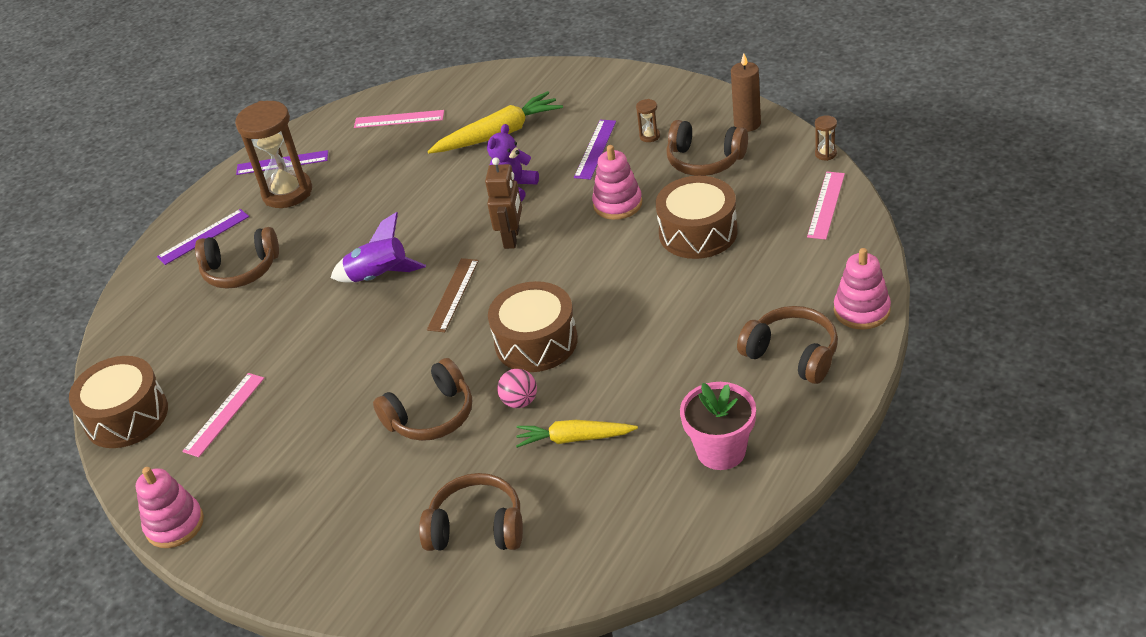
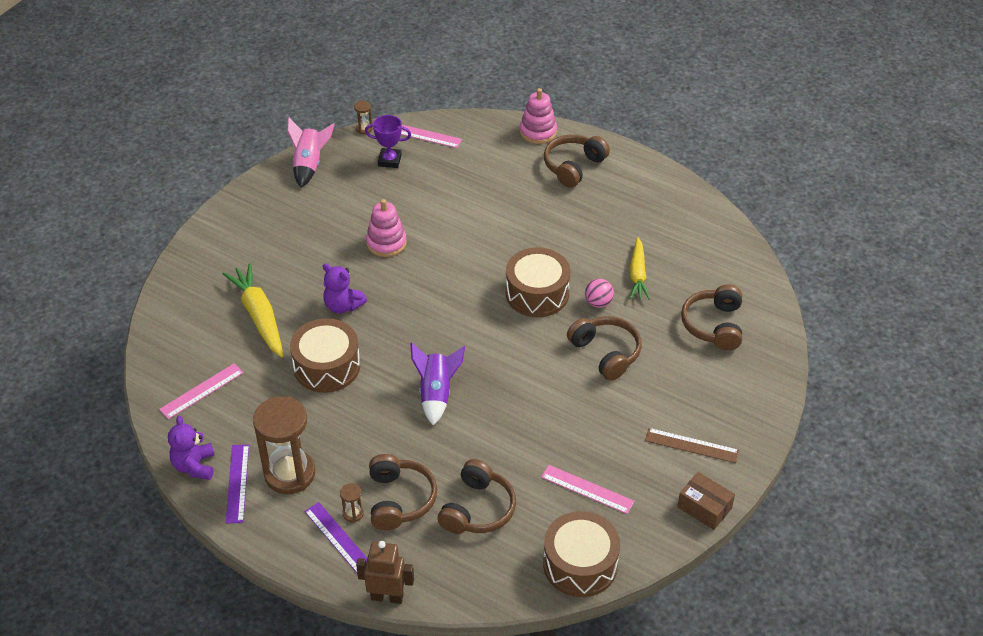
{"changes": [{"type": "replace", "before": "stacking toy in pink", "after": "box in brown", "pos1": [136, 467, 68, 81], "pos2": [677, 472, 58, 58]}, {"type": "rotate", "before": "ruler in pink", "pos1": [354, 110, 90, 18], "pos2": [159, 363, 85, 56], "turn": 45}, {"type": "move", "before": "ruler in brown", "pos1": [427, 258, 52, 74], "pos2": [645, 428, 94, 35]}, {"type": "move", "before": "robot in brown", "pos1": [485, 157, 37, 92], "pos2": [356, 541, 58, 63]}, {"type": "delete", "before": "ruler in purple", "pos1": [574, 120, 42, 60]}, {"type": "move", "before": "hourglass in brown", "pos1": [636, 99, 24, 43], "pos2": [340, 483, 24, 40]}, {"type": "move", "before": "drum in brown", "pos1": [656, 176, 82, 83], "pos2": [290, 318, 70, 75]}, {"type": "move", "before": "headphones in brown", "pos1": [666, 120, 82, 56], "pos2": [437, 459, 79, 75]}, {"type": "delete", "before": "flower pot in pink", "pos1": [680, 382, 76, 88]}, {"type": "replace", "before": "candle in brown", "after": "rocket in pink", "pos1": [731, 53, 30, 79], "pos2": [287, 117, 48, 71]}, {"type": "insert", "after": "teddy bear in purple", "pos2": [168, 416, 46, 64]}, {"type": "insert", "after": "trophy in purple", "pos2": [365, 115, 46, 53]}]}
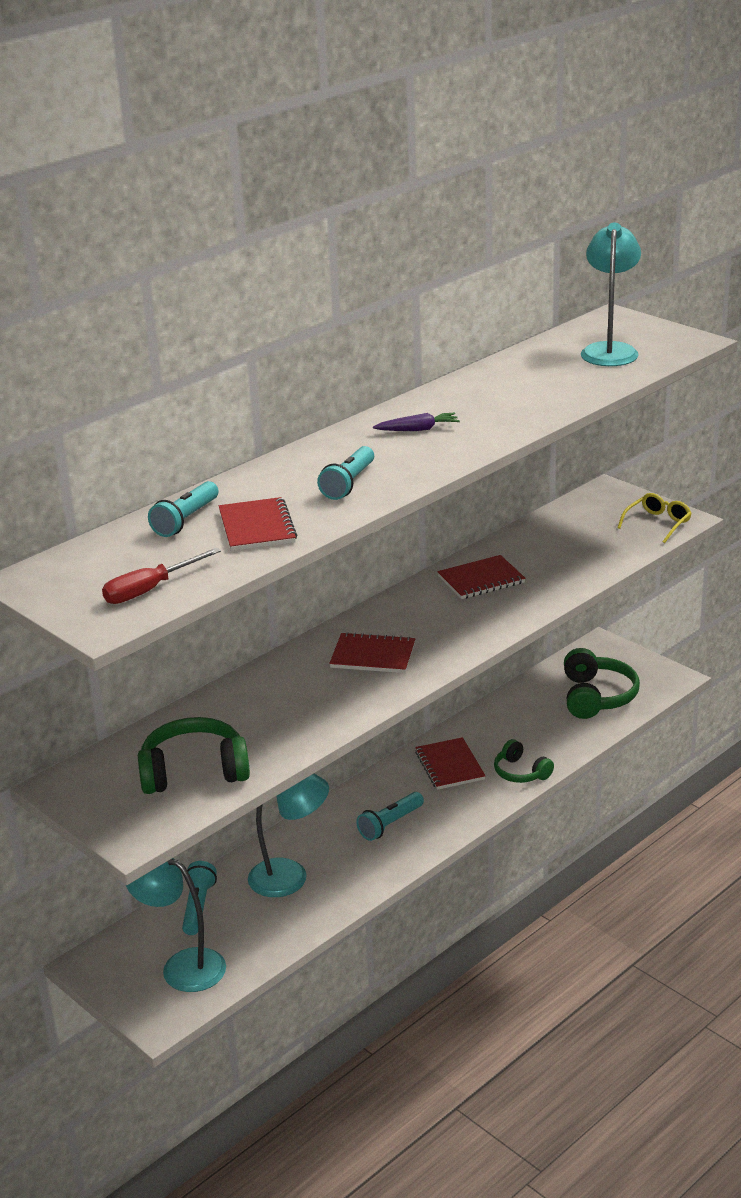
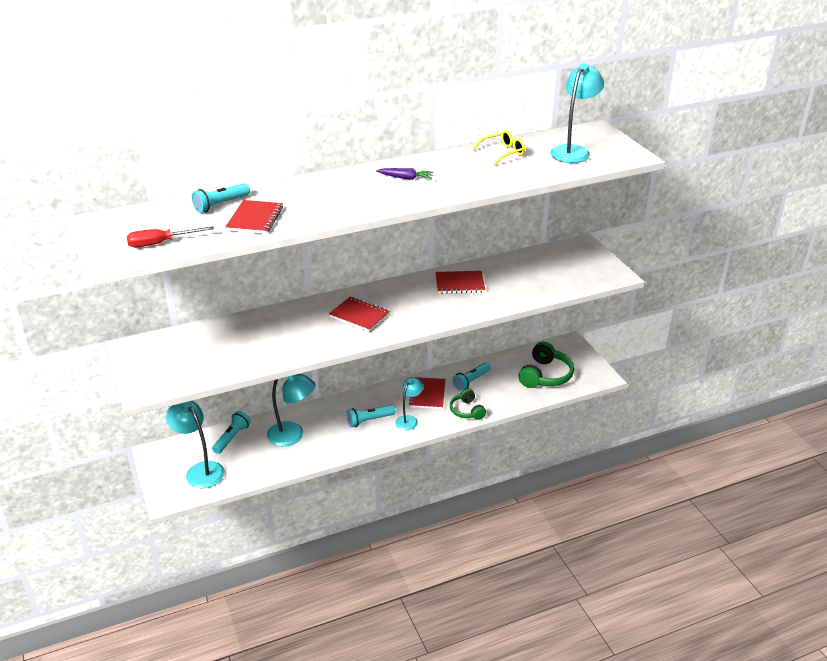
{"changes": [{"type": "delete", "before": "headphones in green", "pos1": [138, 717, 112, 77]}, {"type": "move", "before": "flashlight in turquoise", "pos1": [317, 446, 57, 54], "pos2": [452, 362, 39, 29]}, {"type": "move", "before": "glasses in yellow", "pos1": [617, 493, 75, 50], "pos2": [473, 130, 52, 35]}, {"type": "insert", "after": "lamp in turquoise", "pos2": [395, 377, 28, 53]}]}
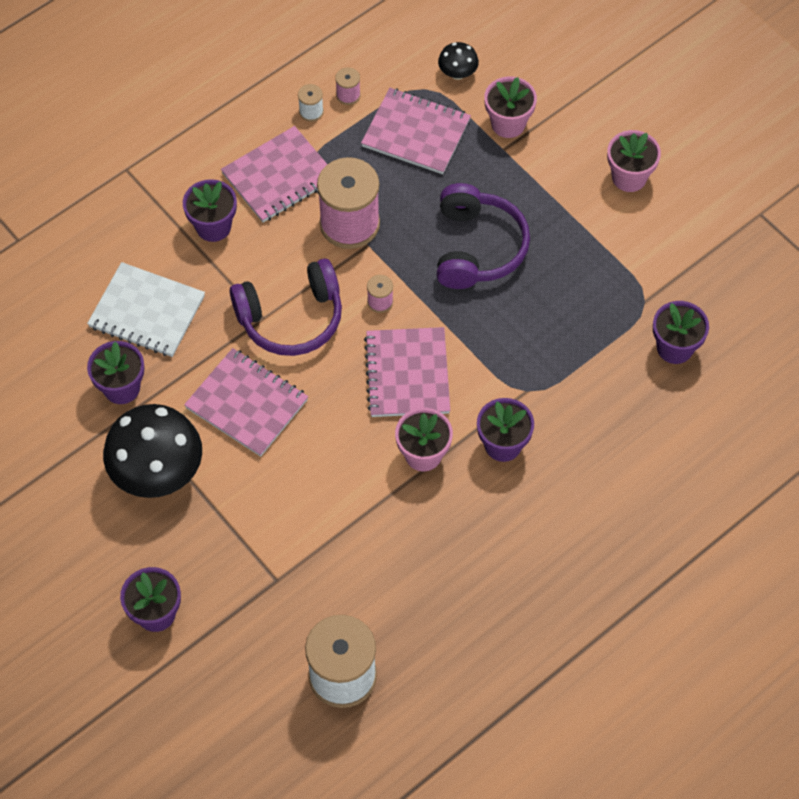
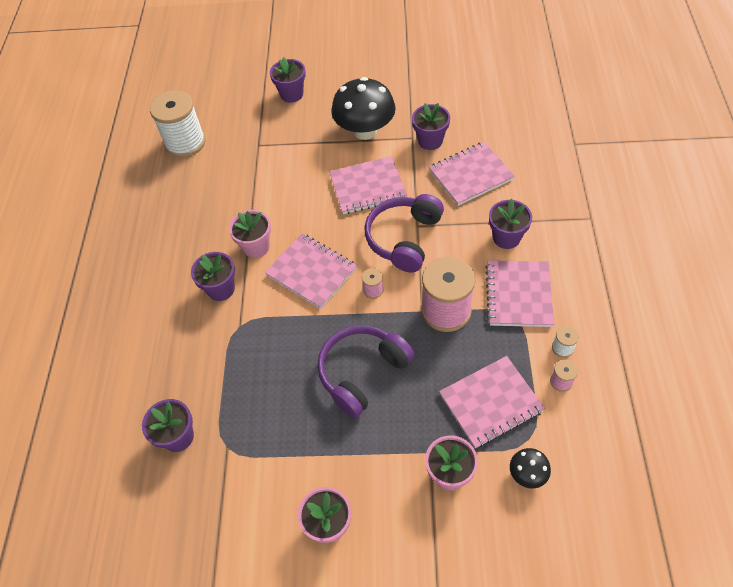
{"changes": [{"type": "recolor", "before": "notebook in white", "after": "notebook in pink", "pos1": [87, 262, 118, 95], "pos2": [429, 142, 86, 64]}, {"type": "rotate", "before": "headphones in purple", "pos1": [437, 183, 93, 106], "pos2": [317, 325, 98, 93], "turn": 90}]}
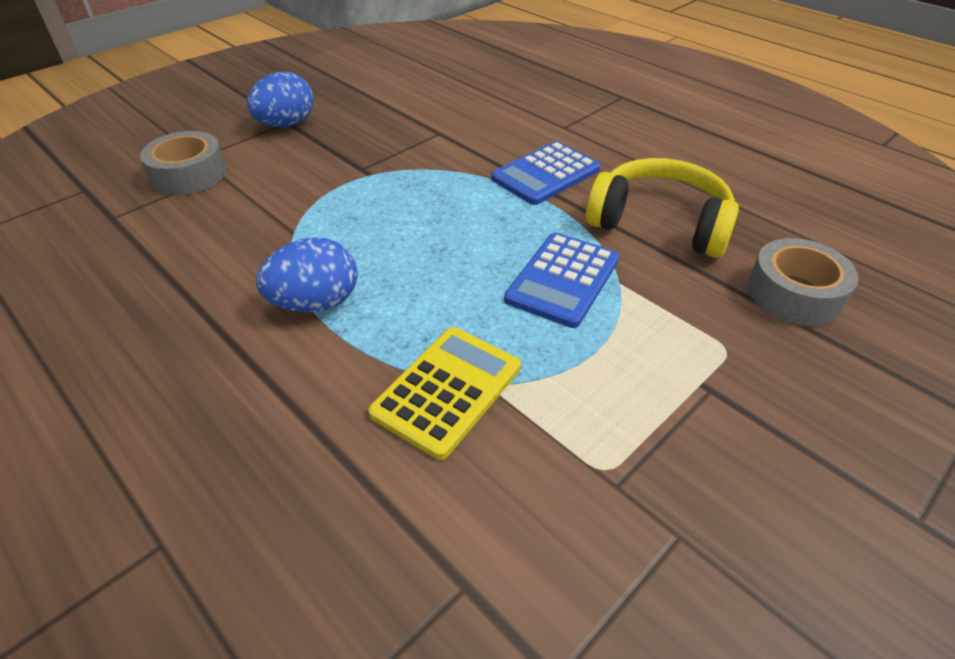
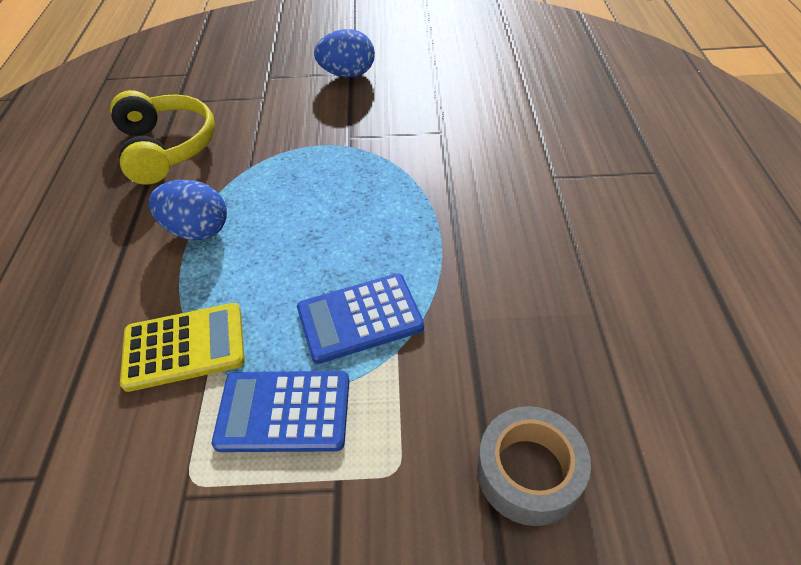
{"changes": [{"type": "delete", "before": "tape in grey", "pos1": [140, 131, 87, 64]}, {"type": "move", "before": "calculator in blue", "pos1": [491, 141, 109, 64], "pos2": [212, 371, 137, 81]}, {"type": "move", "before": "headphones in yellow", "pos1": [586, 158, 153, 100], "pos2": [110, 90, 105, 95]}]}
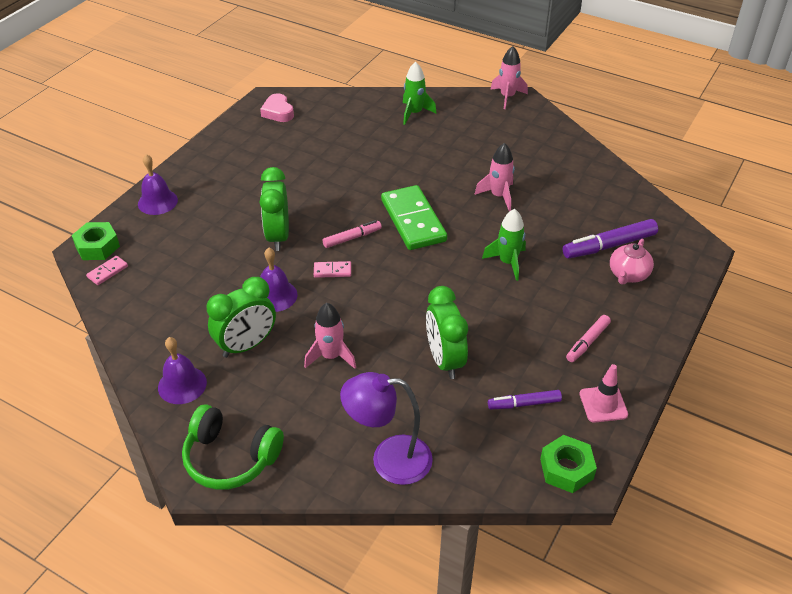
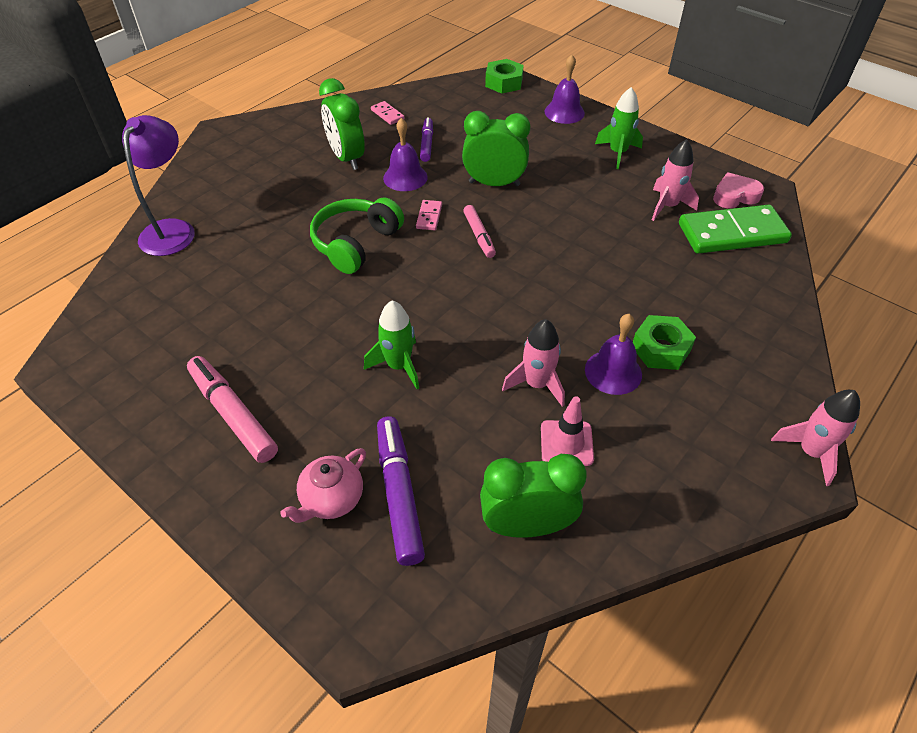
{"changes": [{"type": "move", "before": "domino in pink", "pos1": [86, 256, 42, 29], "pos2": [371, 101, 34, 24]}, {"type": "move", "before": "bell in purple", "pos1": [158, 337, 49, 67], "pos2": [585, 314, 57, 81]}, {"type": "move", "before": "headphones in green", "pos1": [182, 404, 102, 86], "pos2": [310, 198, 94, 76]}, {"type": "move", "before": "rocket in pink", "pos1": [304, 303, 52, 66], "pos2": [652, 139, 47, 82]}, {"type": "move", "before": "domino in green", "pos1": [381, 185, 66, 65], "pos2": [679, 205, 113, 49]}, {"type": "move", "before": "rocket in green", "pos1": [403, 62, 34, 63], "pos2": [595, 87, 48, 82]}, {"type": "move", "before": "clock in green", "pos1": [426, 286, 42, 93], "pos2": [480, 454, 107, 84]}, {"type": "move", "before": "marker in purple", "pos1": [488, 390, 74, 20], "pos2": [420, 117, 13, 45]}, {"type": "move", "before": "nut in green", "pos1": [540, 435, 57, 58], "pos2": [633, 315, 63, 55]}, {"type": "resize", "before": "marker in pink", "pos1": [566, 315, 45, 47], "pos2": [187, 356, 91, 107], "scale": 1.63}, {"type": "move", "before": "traffic cone in pink", "pos1": [579, 364, 49, 59], "pos2": [541, 396, 53, 70]}, {"type": "rotate", "before": "teapot in pink", "pos1": [610, 239, 44, 46], "pos2": [280, 448, 86, 75], "turn": -90}]}
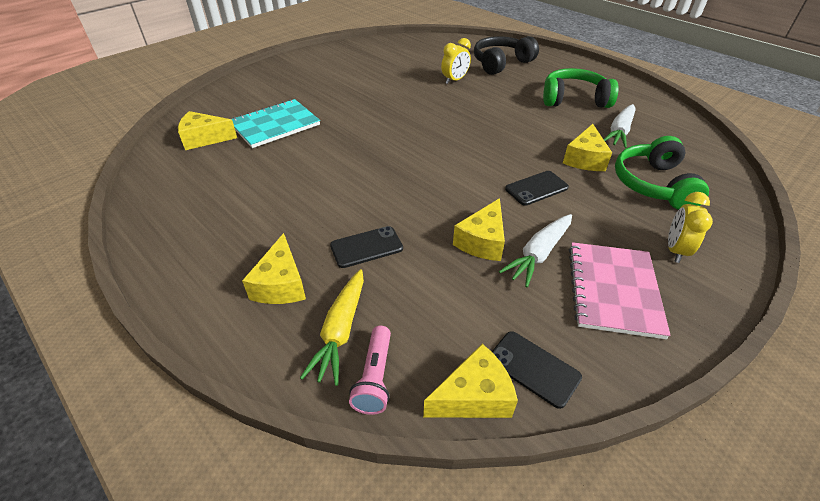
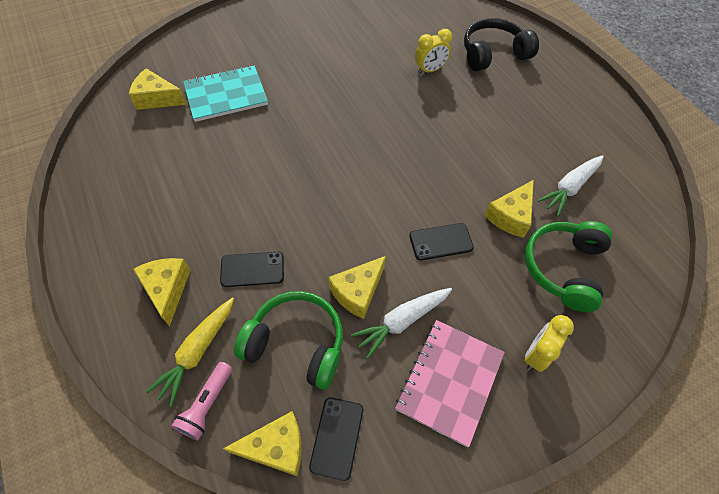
{"changes": [{"type": "rotate", "before": "cheese in yellow", "pos1": [242, 233, 64, 71], "pos2": [133, 258, 58, 68], "turn": 150}, {"type": "rotate", "before": "phone in black", "pos1": [492, 331, 90, 78], "pos2": [309, 397, 54, 84], "turn": 45}, {"type": "move", "before": "headphones in green", "pos1": [543, 68, 75, 40], "pos2": [234, 291, 109, 99]}]}
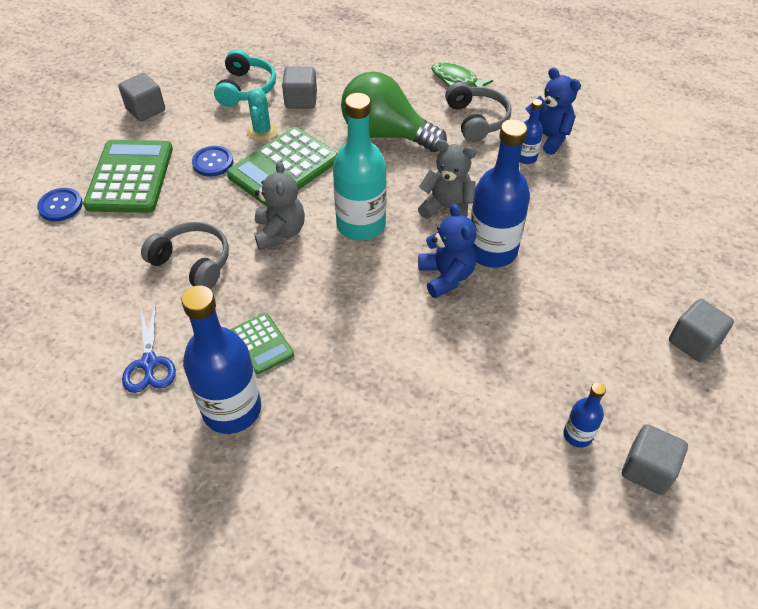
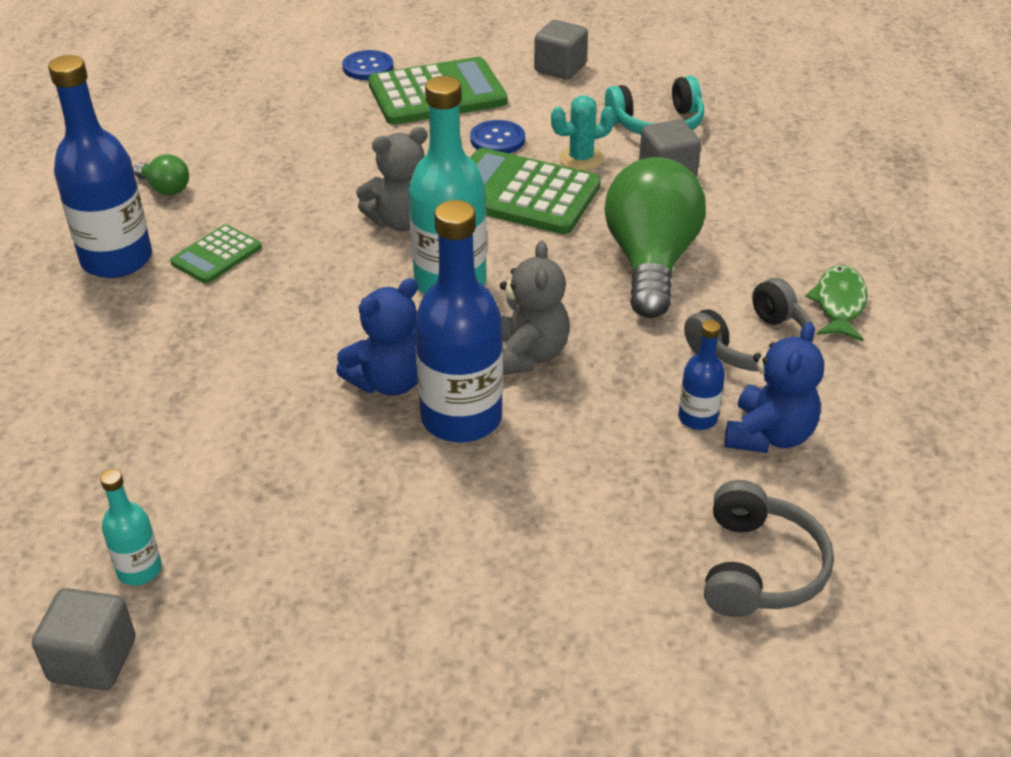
{"changes": [{"type": "replace", "before": "scissors in blue", "after": "light bulb in green", "pos1": [122, 303, 54, 90], "pos2": [133, 154, 56, 42]}, {"type": "move", "before": "headphones in grey", "pos1": [141, 222, 88, 67], "pos2": [704, 480, 130, 137]}, {"type": "recolor", "before": "bottle in blue", "after": "bottle in turquoise", "pos1": [564, 382, 42, 66], "pos2": [100, 469, 62, 116]}, {"type": "delete", "before": "cube in grey", "pos1": [669, 299, 65, 63]}]}
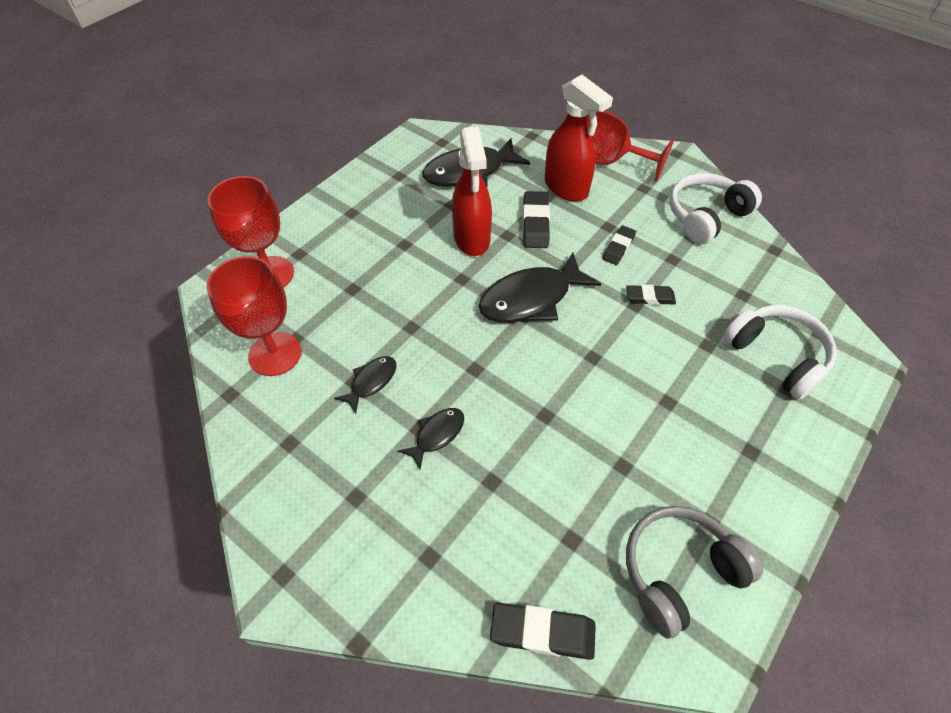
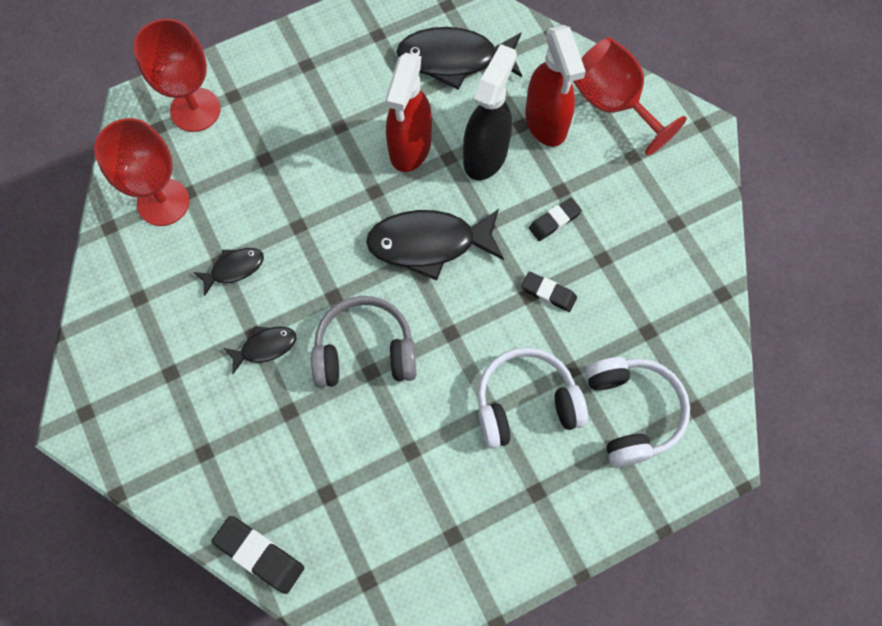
{"changes": [{"type": "replace", "before": "eraser in black", "after": "spray bottle in black", "pos1": [523, 191, 27, 57], "pos2": [463, 44, 54, 136]}, {"type": "move", "before": "headphones in grey", "pos1": [626, 506, 137, 133], "pos2": [311, 296, 105, 92]}, {"type": "move", "before": "headphones in white", "pos1": [669, 173, 93, 71], "pos2": [477, 347, 111, 102]}]}
